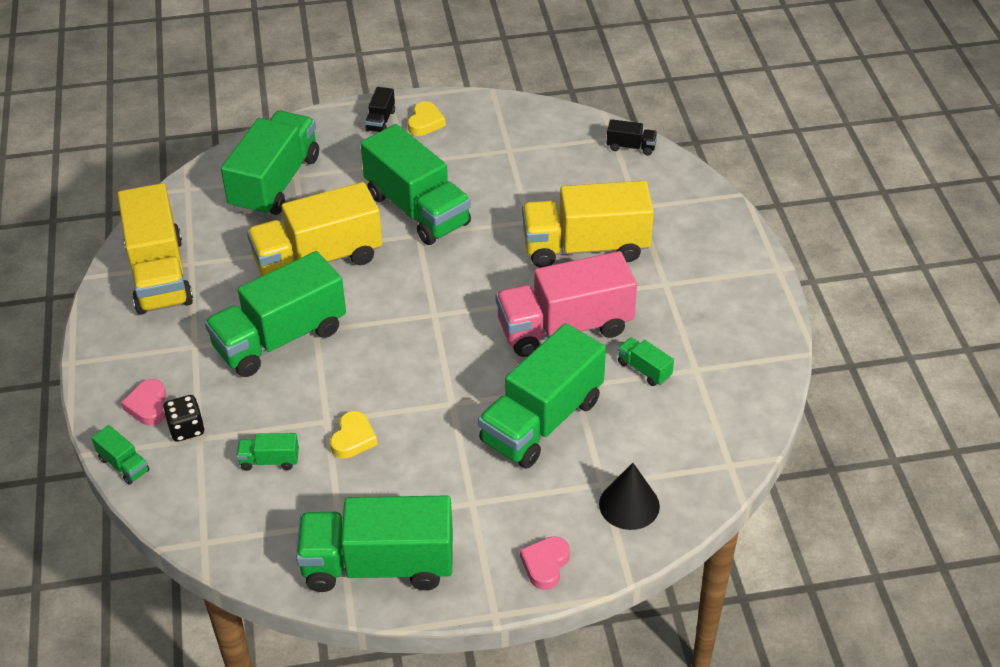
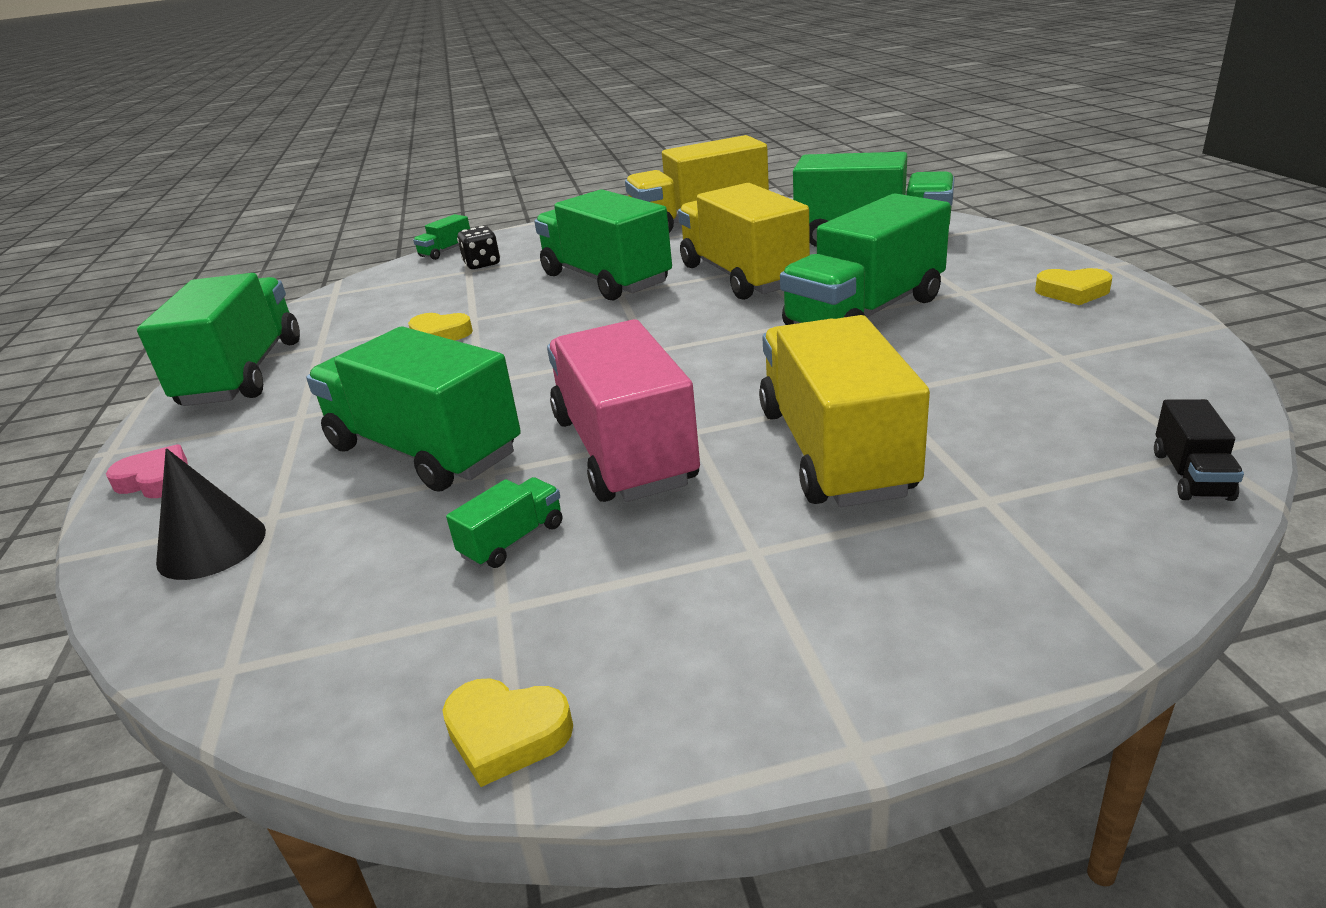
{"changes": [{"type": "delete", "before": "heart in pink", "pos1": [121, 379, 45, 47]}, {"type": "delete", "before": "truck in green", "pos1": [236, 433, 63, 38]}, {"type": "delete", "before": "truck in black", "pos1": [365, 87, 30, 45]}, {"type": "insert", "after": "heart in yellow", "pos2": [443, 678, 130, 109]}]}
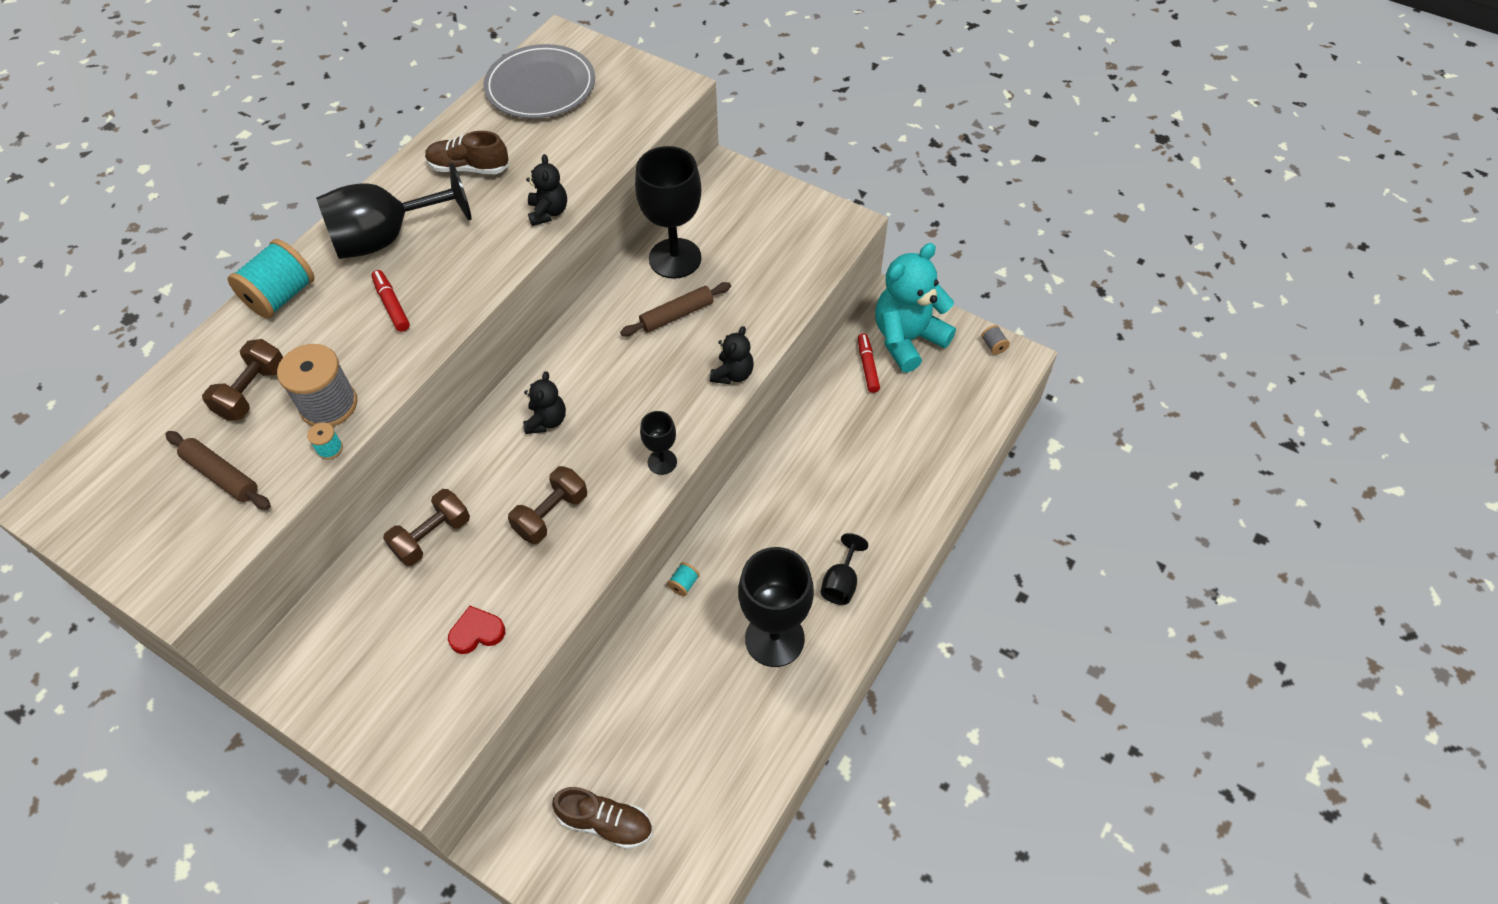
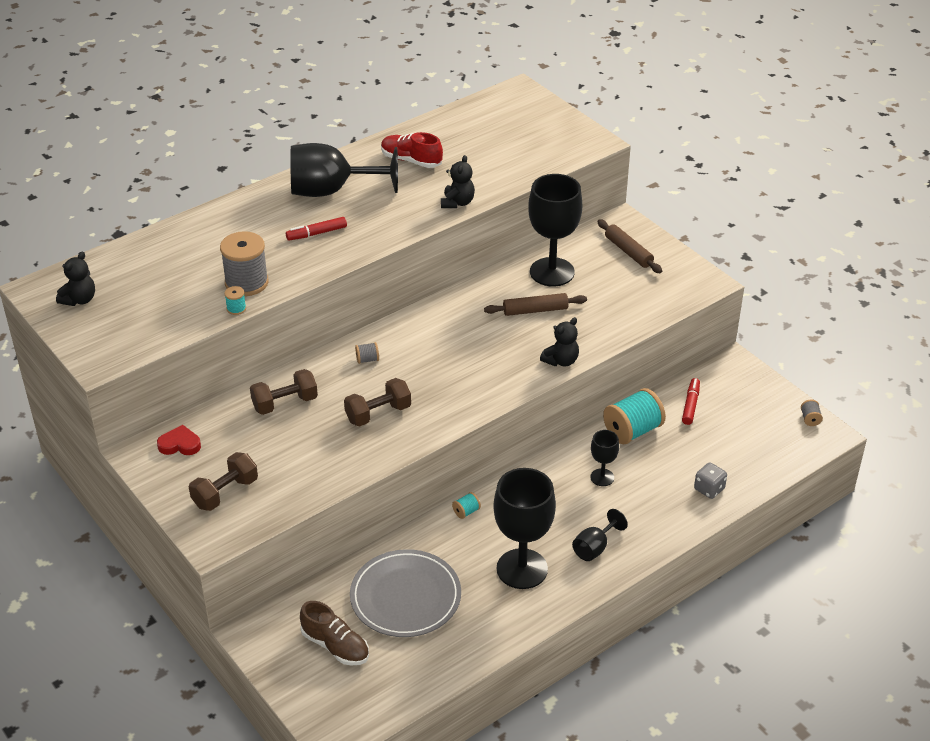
{"changes": [{"type": "move", "before": "rolling pin in brown", "pos1": [165, 431, 106, 79], "pos2": [597, 219, 65, 54]}, {"type": "move", "before": "dumbbell in brown", "pos1": [202, 339, 81, 82], "pos2": [189, 452, 69, 59]}, {"type": "move", "before": "spool in turquoise", "pos1": [228, 239, 87, 80], "pos2": [603, 388, 63, 56]}, {"type": "rotate", "before": "marker in red", "pos1": [371, 270, 39, 62], "pos2": [286, 217, 61, 24], "turn": -105}, {"type": "recolor", "before": "shoe in brown", "after": "shoe in red", "pos1": [425, 131, 84, 43], "pos2": [381, 132, 62, 36]}, {"type": "move", "before": "heart in red", "pos1": [448, 606, 57, 48], "pos2": [157, 425, 44, 30]}, {"type": "move", "before": "plate in grey", "pos1": [483, 44, 112, 75], "pos2": [350, 549, 111, 88]}, {"type": "move", "before": "teddy bear in black", "pos1": [523, 371, 43, 63], "pos2": [56, 252, 39, 54]}, {"type": "move", "before": "goblet in black", "pos1": [640, 411, 37, 64], "pos2": [590, 430, 29, 56]}, {"type": "delete", "before": "teddy bear in turquoise", "pos1": [875, 243, 81, 130]}, {"type": "insert", "after": "spool in grey", "pos2": [355, 342, 24, 22]}, {"type": "insert", "after": "dice in grey", "pos2": [694, 462, 33, 37]}]}
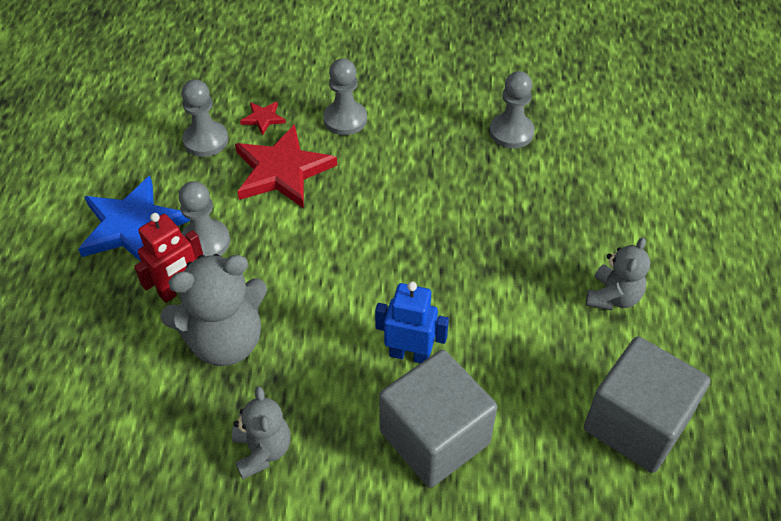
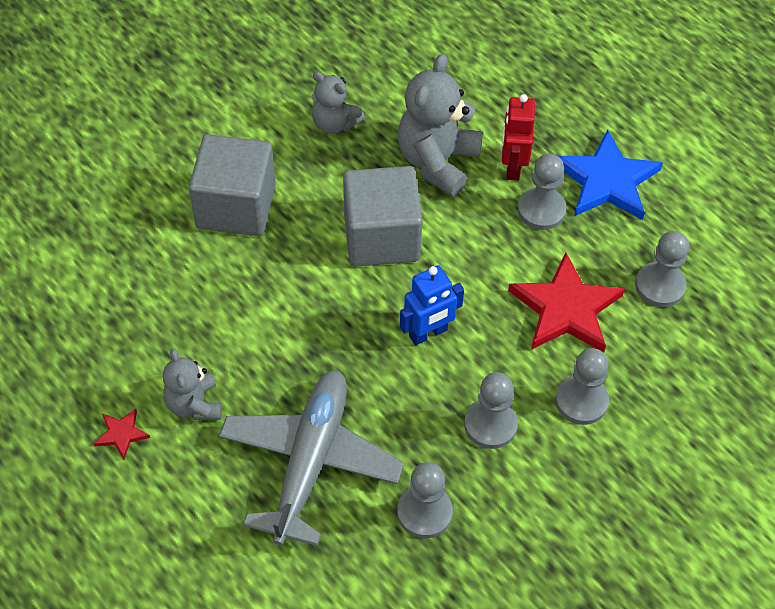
{"changes": [{"type": "move", "before": "star in red", "pos1": [240, 102, 46, 33], "pos2": [94, 409, 56, 50]}, {"type": "move", "before": "robot in blue", "pos1": [375, 282, 74, 81], "pos2": [400, 265, 64, 80]}, {"type": "move", "before": "cube in grey", "pos1": [584, 336, 126, 137], "pos2": [343, 166, 80, 101]}, {"type": "insert", "after": "plane in grey", "pos2": [219, 370, 185, 176]}, {"type": "insert", "after": "pawn in grey", "pos2": [464, 372, 54, 77]}]}
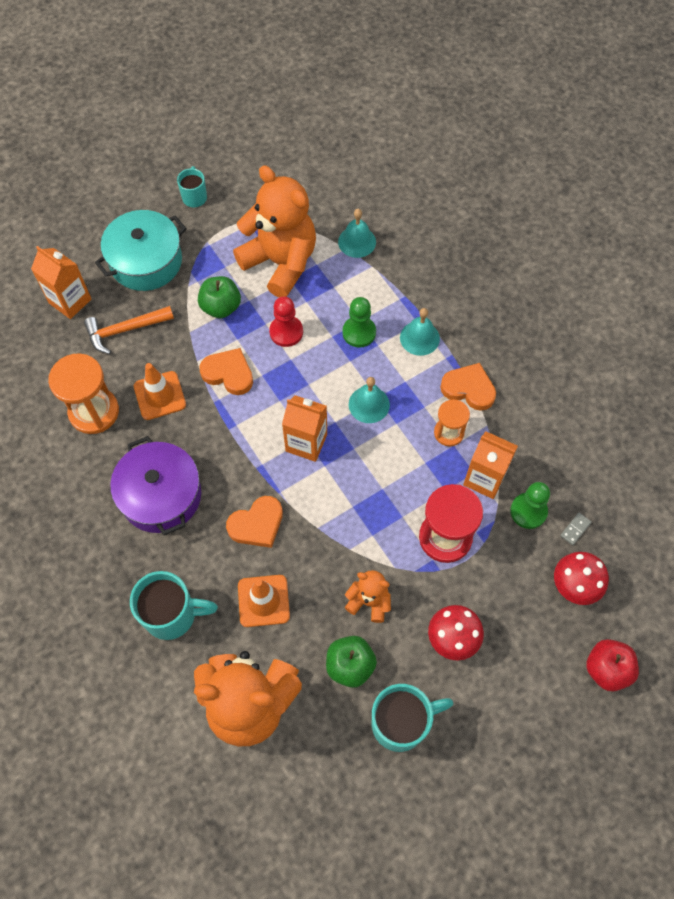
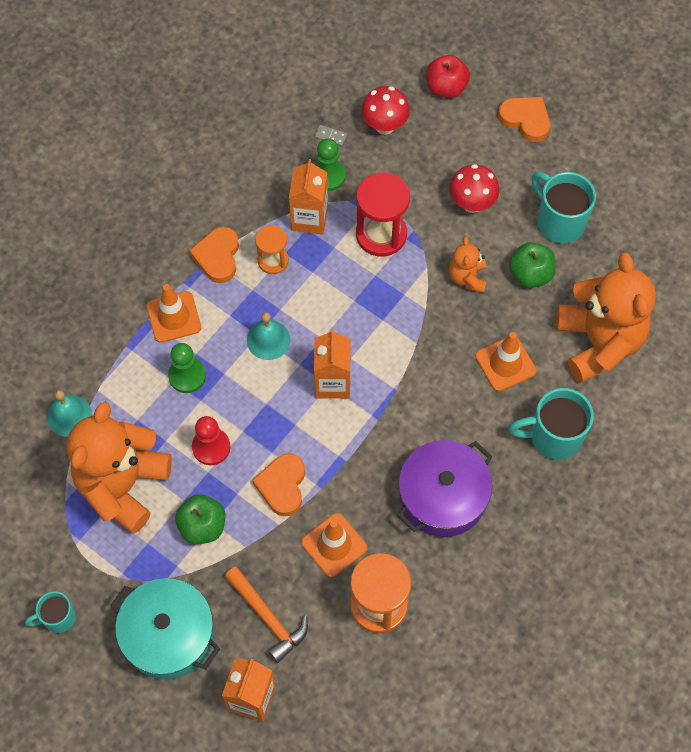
{"changes": [{"type": "rotate", "before": "mug in turquoise", "pos1": [130, 571, 88, 69], "pos2": [509, 388, 85, 72], "turn": -75}, {"type": "move", "before": "heart in orange", "pos1": [226, 496, 57, 52], "pos2": [498, 97, 52, 45]}, {"type": "replace", "before": "bell in turquoise", "after": "traffic cone in orange", "pos1": [400, 308, 40, 48], "pos2": [146, 284, 55, 59]}]}
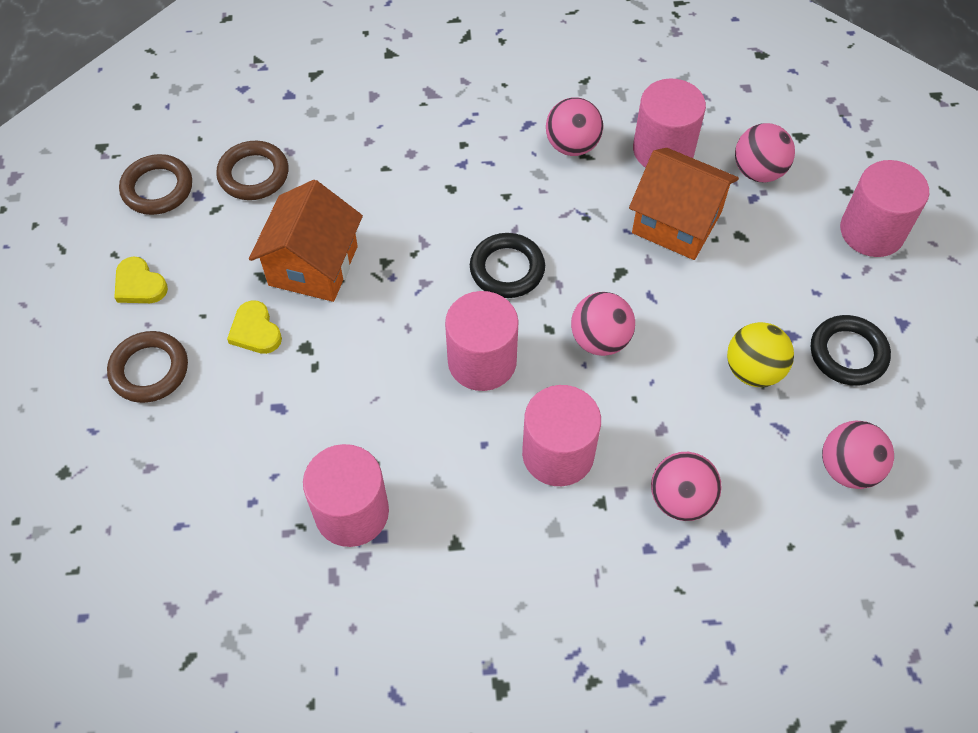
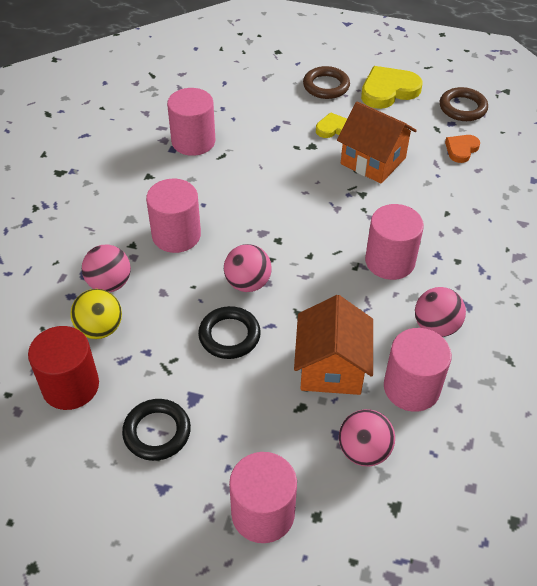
{"changes": [{"type": "resize", "before": "heart in yellow", "pos1": [114, 257, 54, 46], "pos2": [361, 66, 61, 43], "scale": 1.76}, {"type": "replace", "before": "ring in brown", "after": "heart in orange", "pos1": [216, 141, 73, 59], "pos2": [445, 135, 35, 28]}, {"type": "move", "before": "cylinder in pink", "pos1": [445, 291, 74, 100], "pos2": [365, 204, 59, 76]}, {"type": "move", "before": "ring in black", "pos1": [470, 233, 75, 65], "pos2": [198, 306, 63, 53]}, {"type": "rotate", "before": "house in orange", "pos1": [629, 148, 110, 112], "pos2": [294, 295, 79, 100], "turn": -45}, {"type": "move", "before": "ball in yellow", "pos1": [727, 322, 67, 65], "pos2": [70, 289, 52, 50]}, {"type": "replace", "before": "ball in pink", "after": "cylinder in red", "pos1": [822, 421, 72, 68], "pos2": [28, 326, 71, 84]}]}
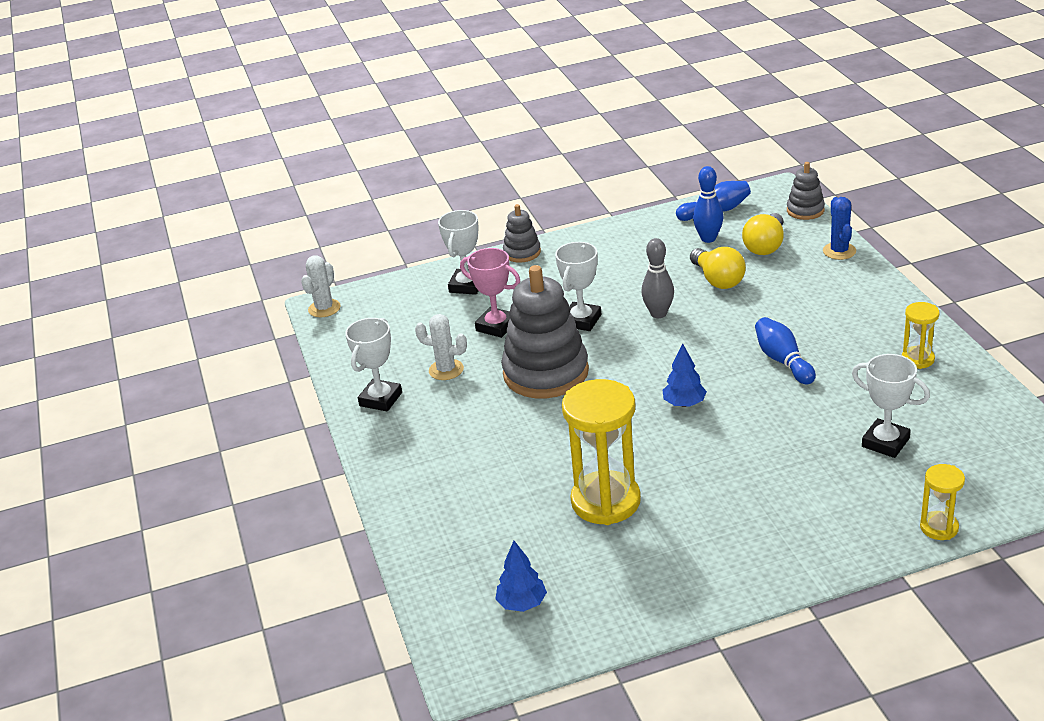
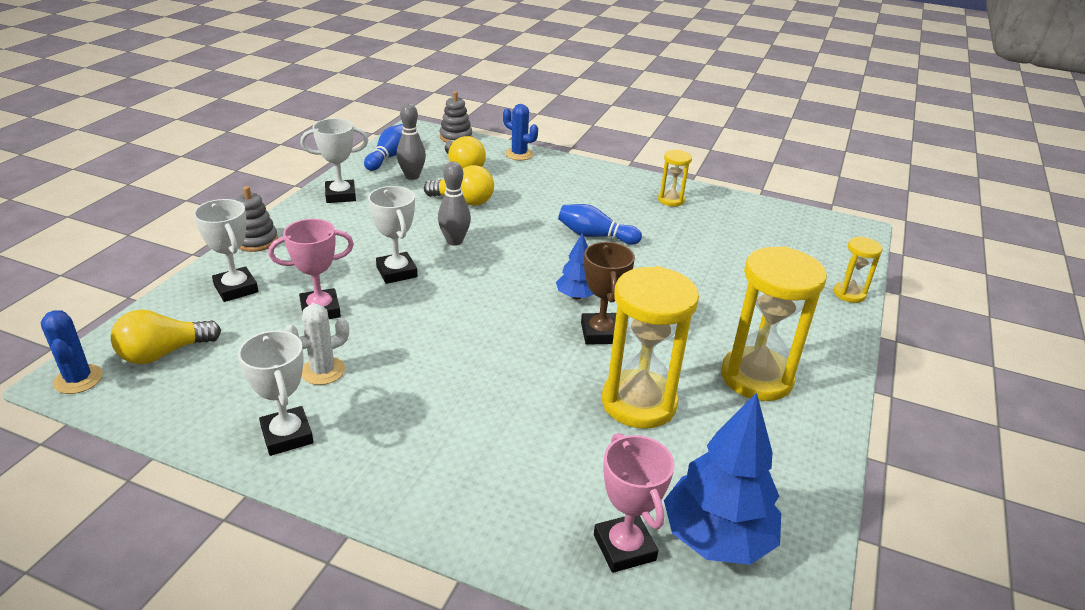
{"changes": [{"type": "recolor", "before": "cactus in white", "after": "cactus in blue", "pos1": [301, 255, 40, 62], "pos2": [41, 310, 62, 84]}, {"type": "resize", "before": "tree in blue", "pos1": [496, 541, 51, 71], "pos2": [664, 393, 117, 172], "scale": 1.86}, {"type": "delete", "before": "stacking toy in grey", "pos1": [501, 265, 88, 133]}, {"type": "recolor", "before": "bowling pin in blue", "after": "bowling pin in grey", "pos1": [693, 166, 31, 77], "pos2": [397, 103, 29, 77]}, {"type": "move", "before": "trophy in white", "pos1": [852, 354, 78, 104], "pos2": [300, 118, 68, 85]}, {"type": "insert", "after": "light bulb in yellow", "pos2": [111, 310, 110, 54]}, {"type": "insert", "after": "trophy in brown", "pos2": [581, 242, 54, 103]}, {"type": "insert", "after": "trophy in pink", "pos2": [594, 433, 81, 140]}, {"type": "insert", "after": "hourglass in yellow", "pos2": [721, 246, 106, 155]}]}
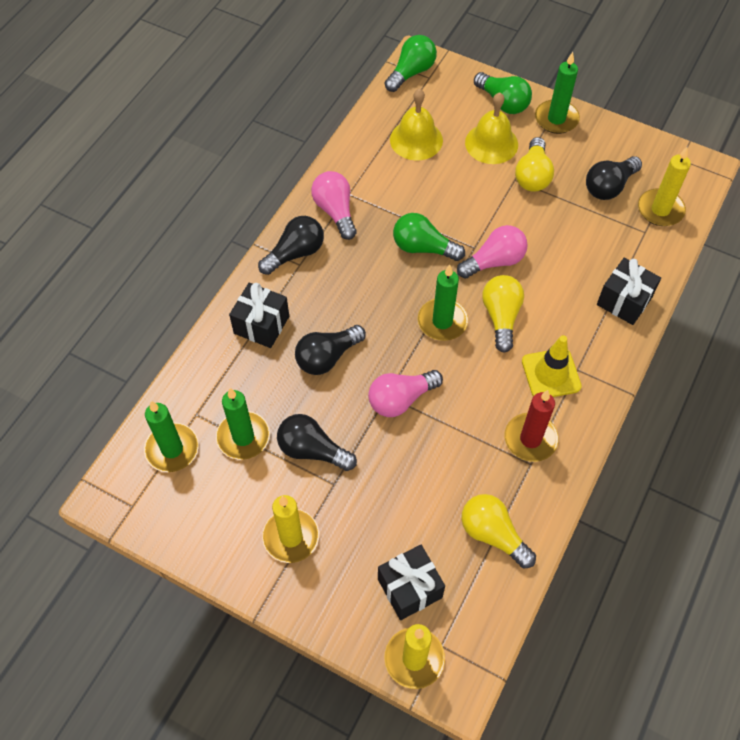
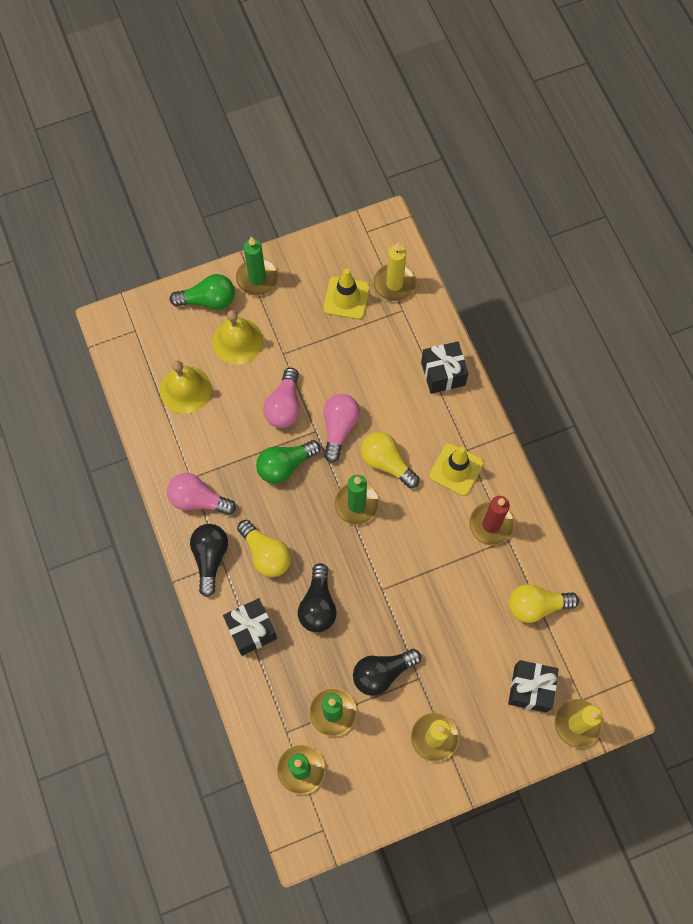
{"changes": [{"type": "move", "before": "light bulb in pink", "pos1": [368, 370, 75, 47], "pos2": [263, 368, 37, 60]}, {"type": "delete", "before": "light bulb in green", "pos1": [385, 35, 52, 57]}, {"type": "move", "before": "light bulb in yellow", "pos1": [515, 137, 39, 55], "pos2": [237, 520, 54, 57]}, {"type": "replace", "before": "light bulb in black", "after": "traffic cone in yellow", "pos1": [586, 156, 56, 44], "pos2": [323, 268, 47, 51]}]}
